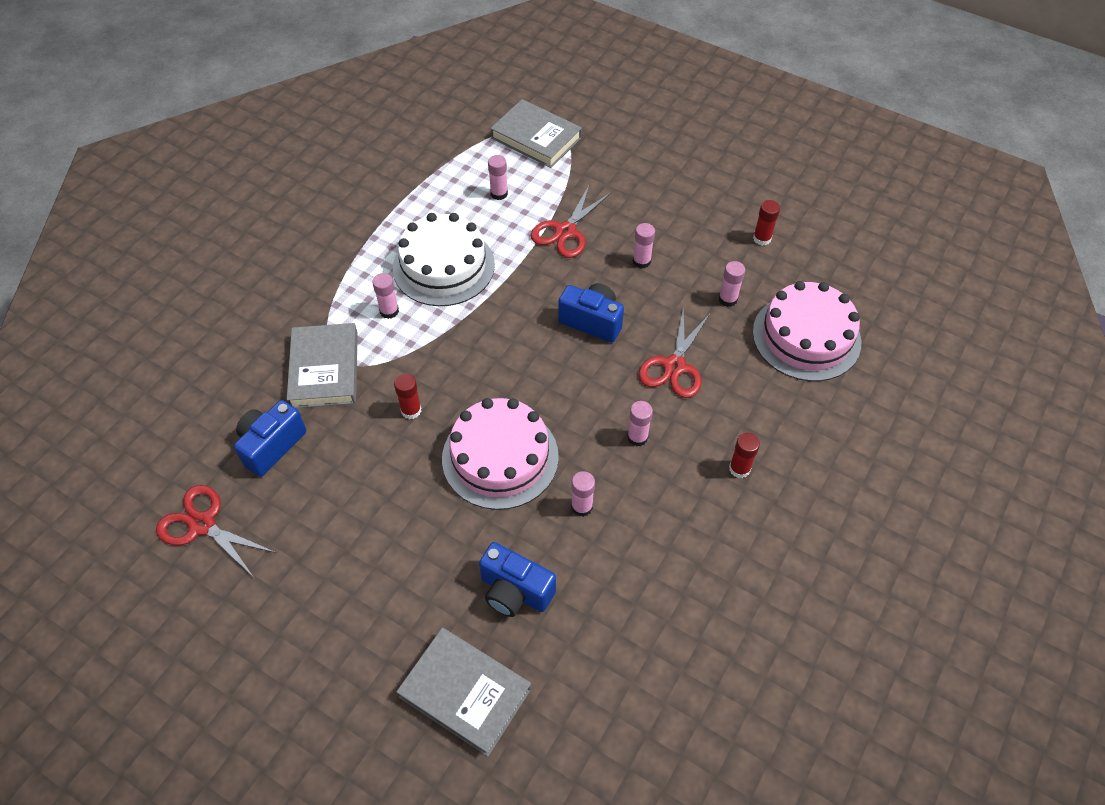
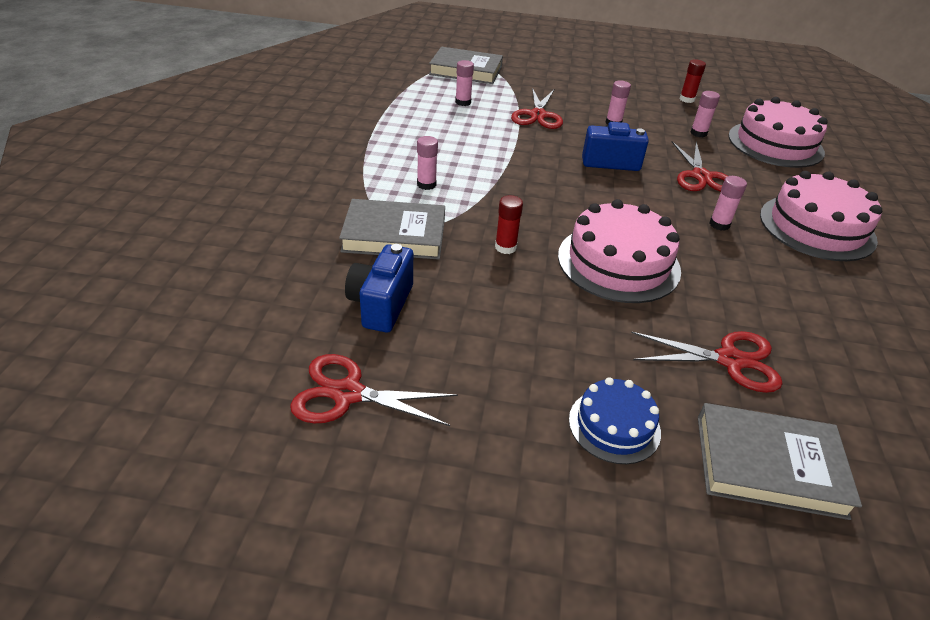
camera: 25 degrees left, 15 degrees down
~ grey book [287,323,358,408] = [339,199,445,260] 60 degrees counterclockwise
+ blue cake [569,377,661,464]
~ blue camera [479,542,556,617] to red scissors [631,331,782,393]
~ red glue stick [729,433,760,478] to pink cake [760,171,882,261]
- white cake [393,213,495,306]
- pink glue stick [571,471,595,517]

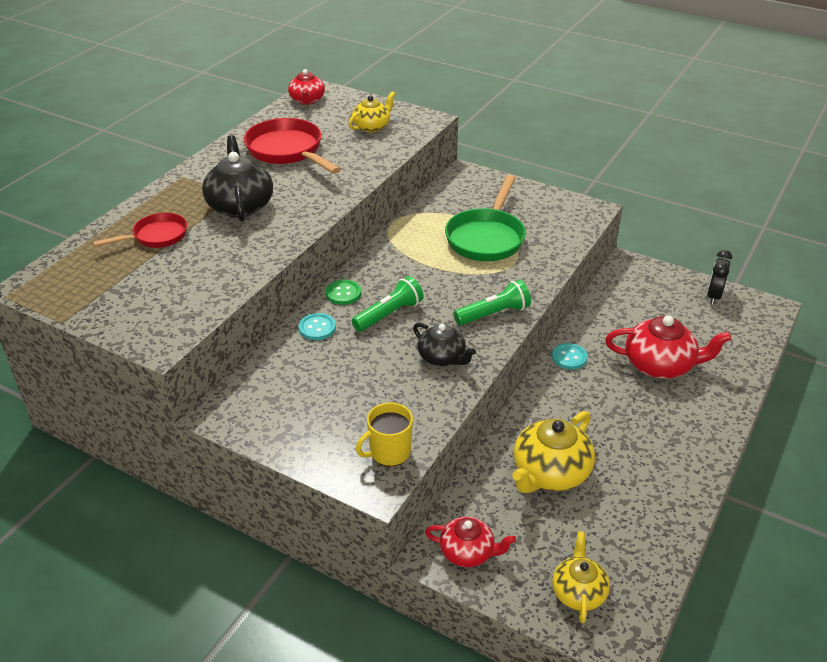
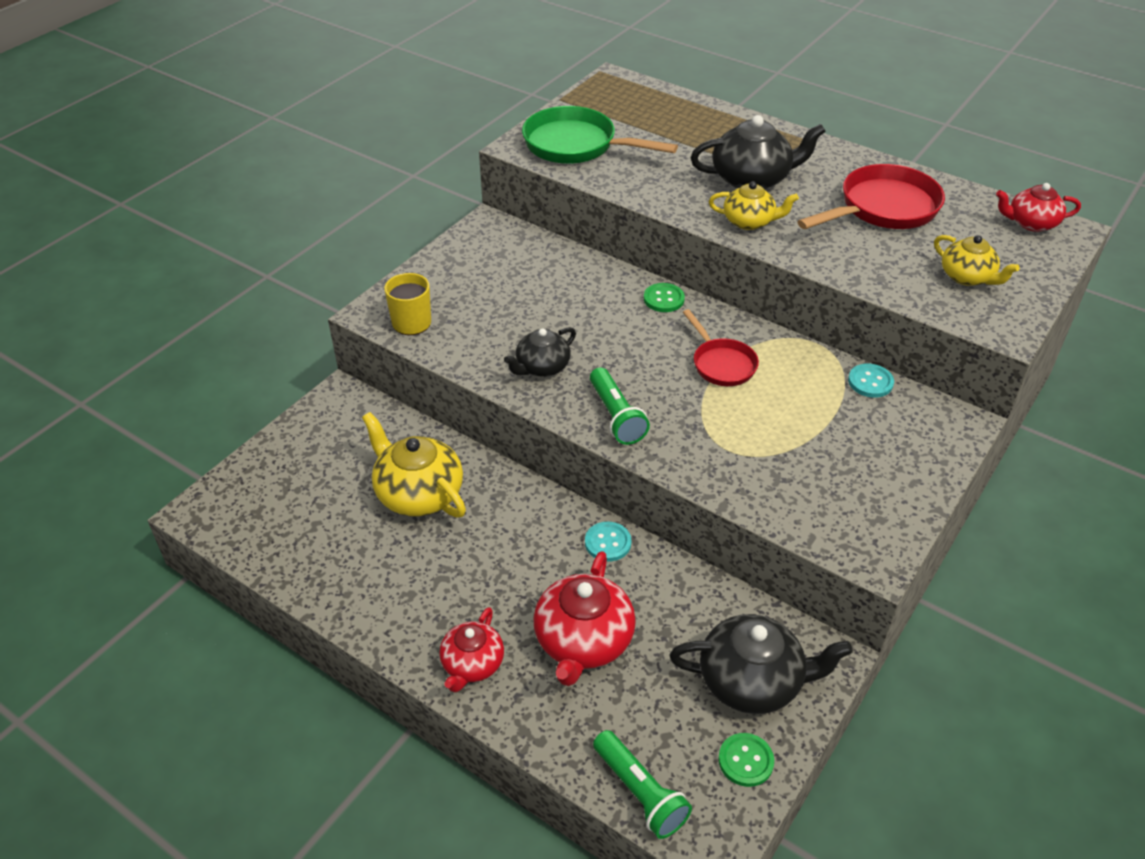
camera: 95 degrees right, 5 degrees up
~ red teapot [425,517,516,567] to [439,607,504,692]
~ green pan [445,175,526,261] to [522,106,678,164]
~ green flashlight [352,276,424,332] to [593,730,692,839]
+ black teapot [670,614,853,714]
~ red pan [93,213,187,248] to [683,309,759,386]
~ yellow teapot [552,531,610,623] to [709,181,799,230]
~ black clock [707,250,732,305] to green button [718,733,774,787]
~ turquoise button [299,313,336,340] to [848,364,894,398]

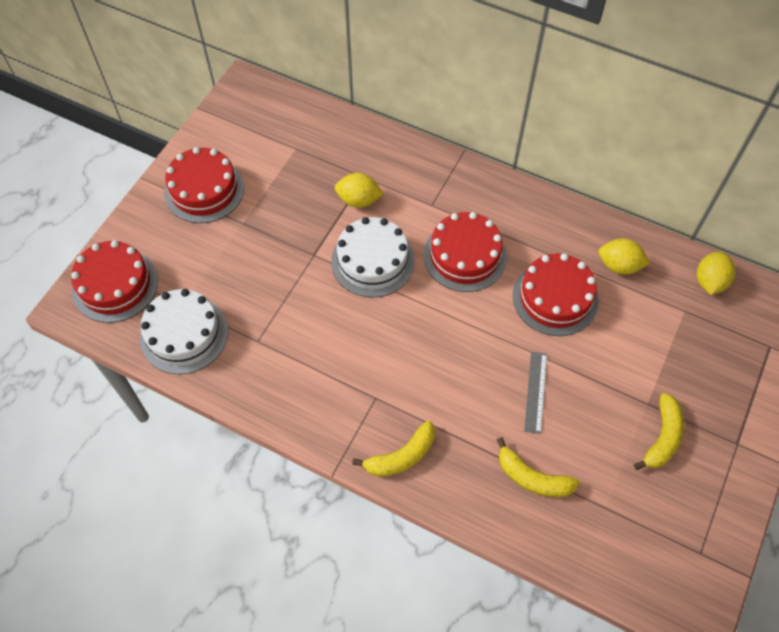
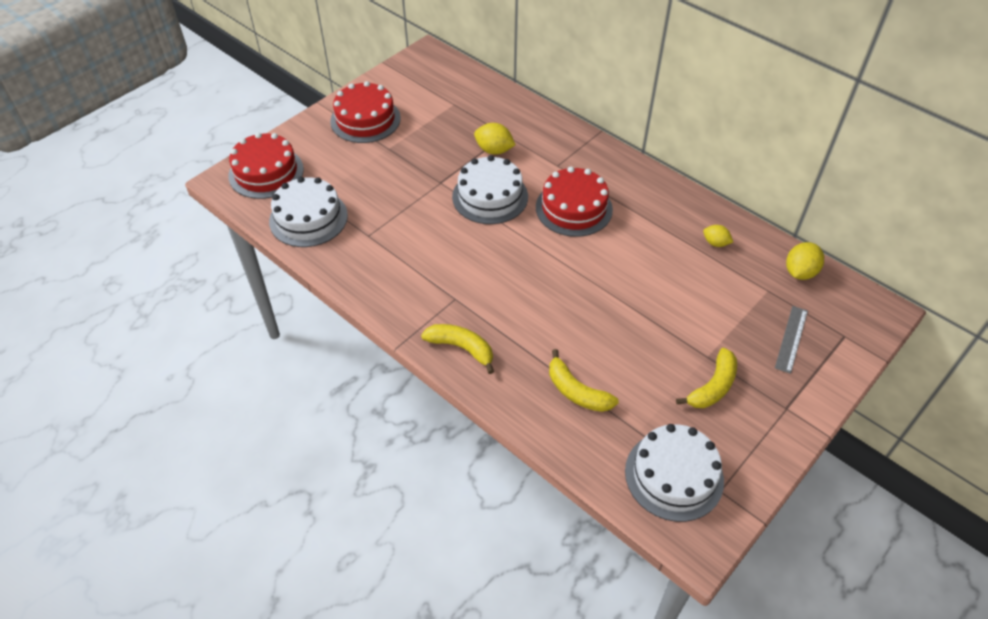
camera: 15 degrees right, 10 degrees down
~ yellow banana [352,421,435,477] = [421,324,494,374] 135 degrees counterclockwise
+ white cake [625,424,724,522]
~ yellow lemon [598,239,650,275] = [703,225,733,247] x0.64
~ grey ruler [524,352,547,434] to [775,306,808,374]
- red cake [513,253,598,336]

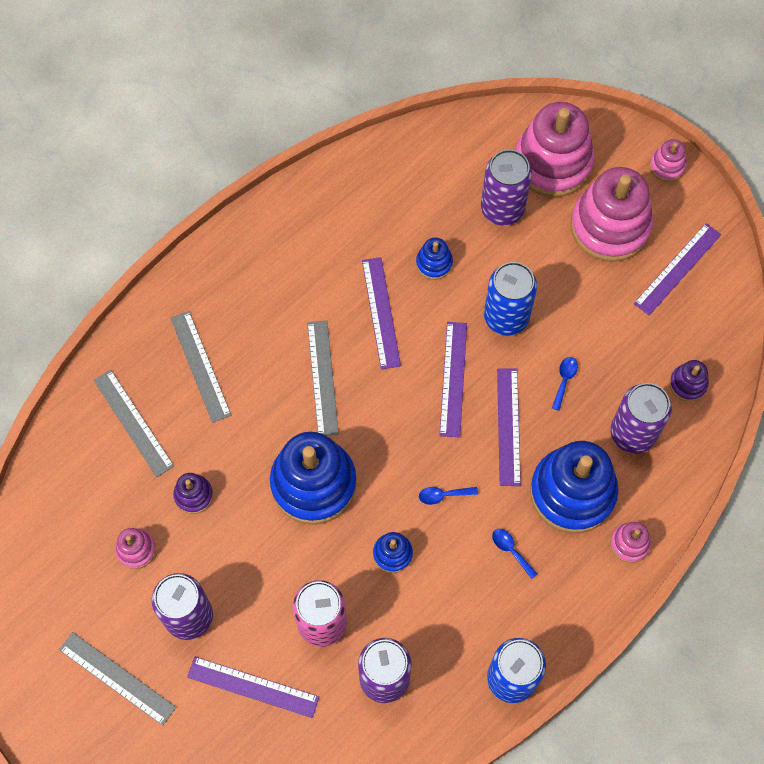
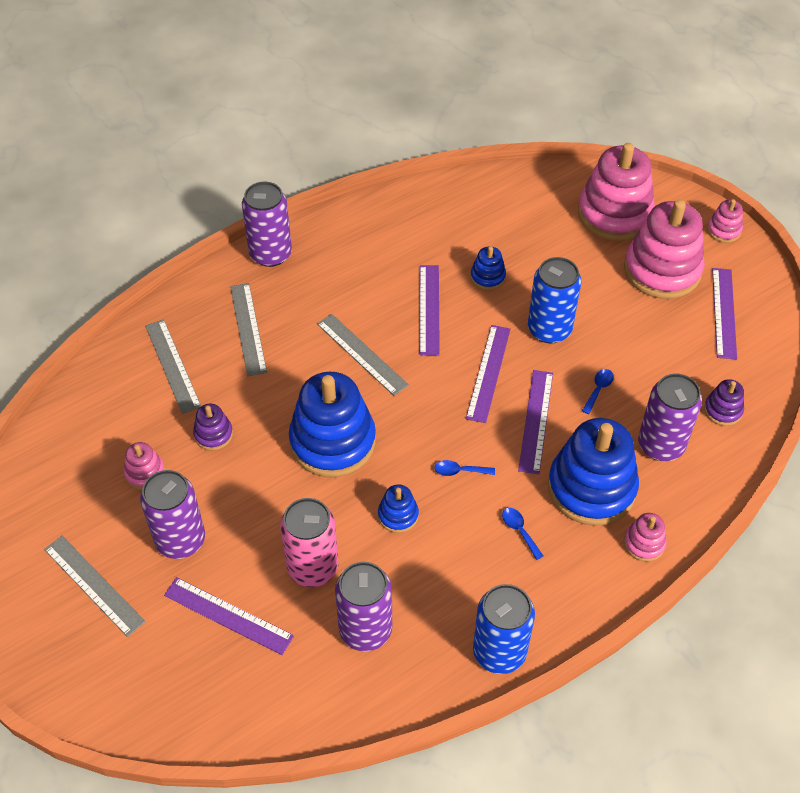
camera: 10 degrees right, 15 degrees down
~ purple can [481,149,532,226] to [242,182,292,267]
~ grey ruler [307,320,339,436] = [317,314,409,396] 45 degrees counterclockwise
~ purple ruler [634,223,721,315] = [712,268,737,360] 45 degrees counterclockwise

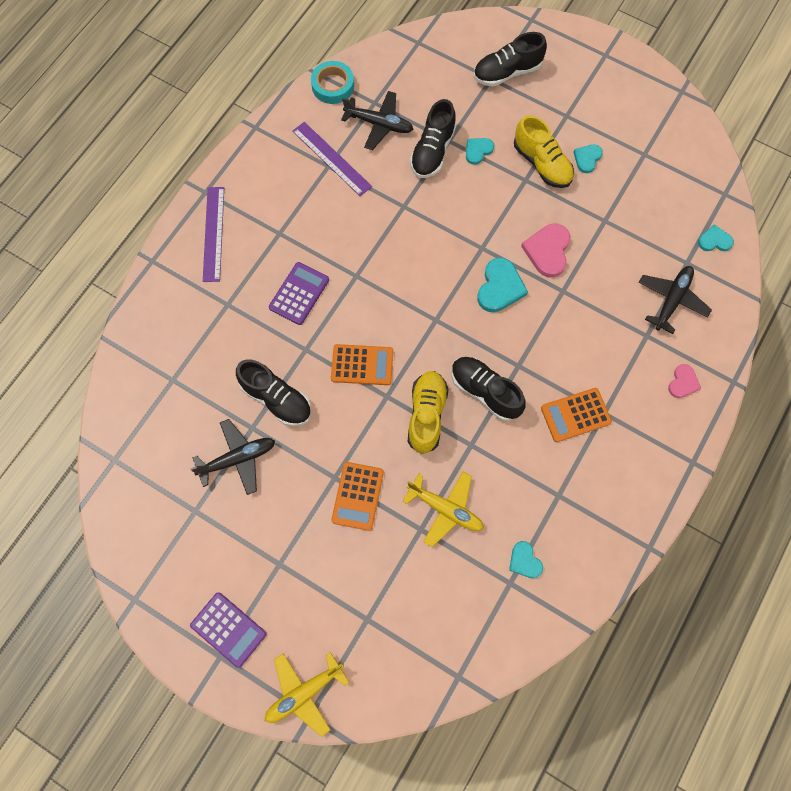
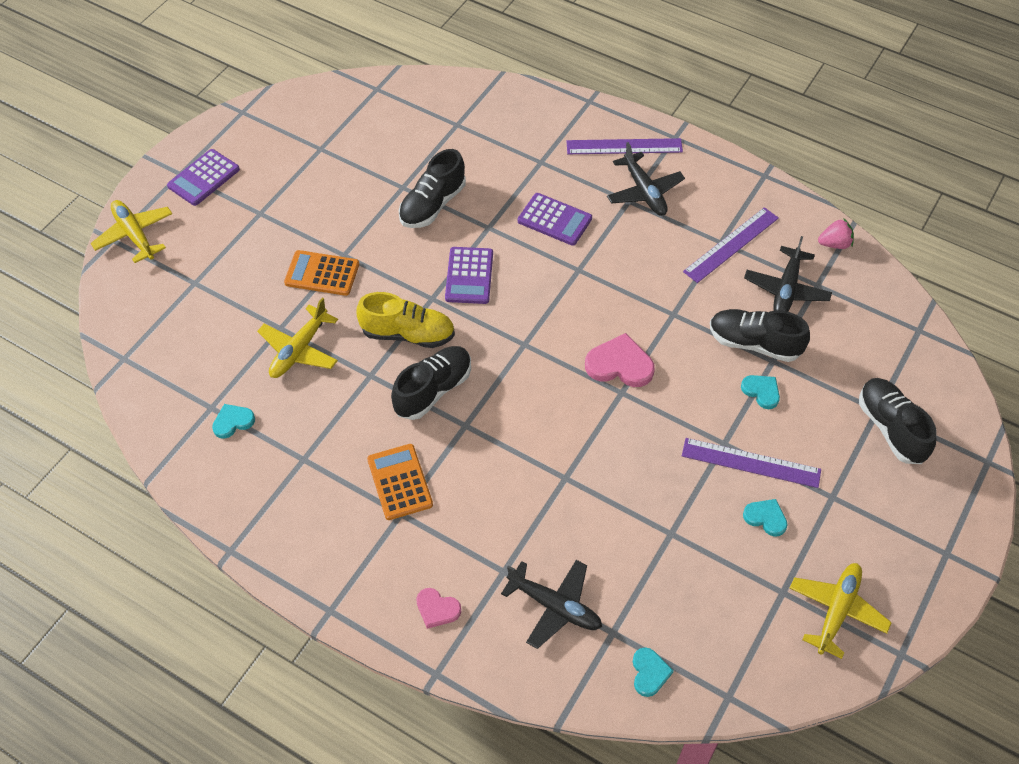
camera: 90 degrees right, 15 degrees down
~ orange calculator [331,344,393,385] to purple calculator [445,247,493,304]
~ pink heart [521,224,570,278] to [585,333,655,387]
~ black plane [190,419,275,495] to [607,142,685,216]
~ yellow shoe [514,115,574,188] to purple ruler [682,438,821,488]
+ yellow plane [790,563,892,659]
~ turquoise tape [311,61,354,104] to pink strawberry [818,218,854,249]
- turquoise heart [477,258,528,312]

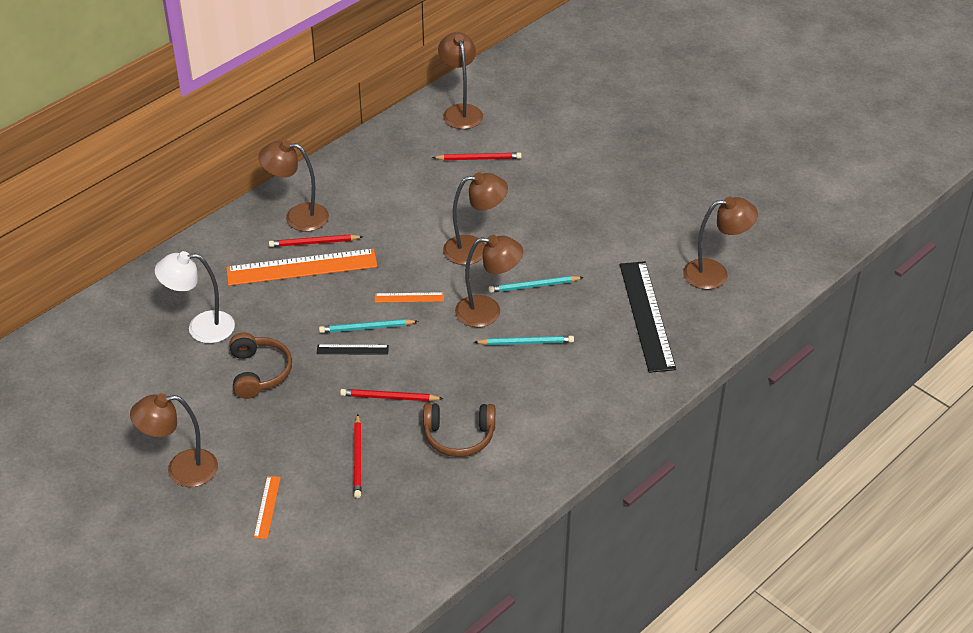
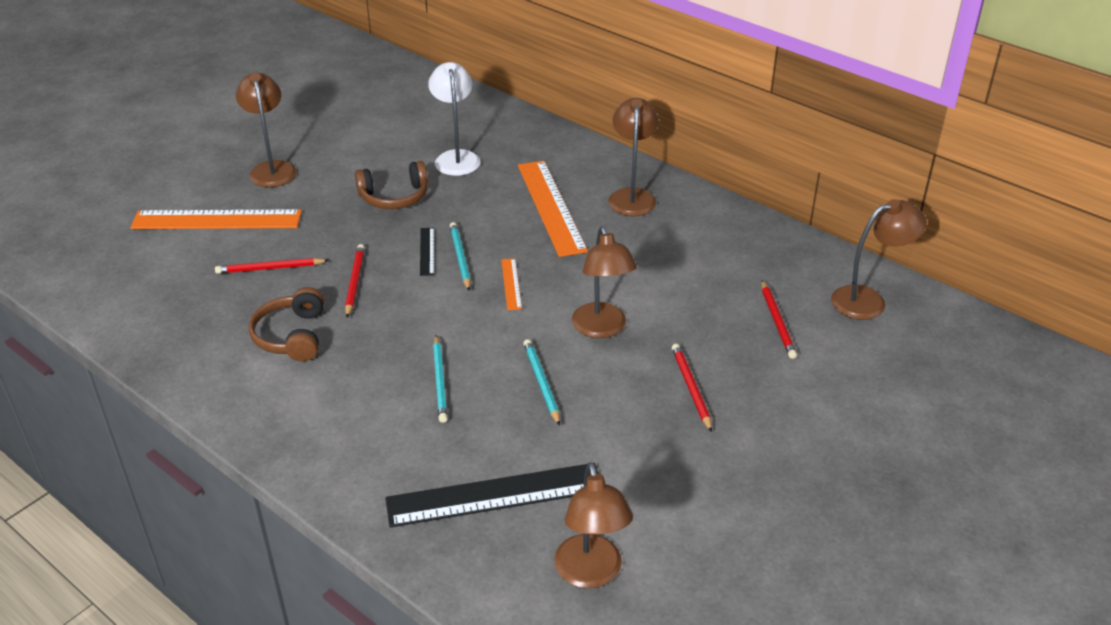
camera: 85 degrees right, 5 degrees down
~ orange ruler [254,476,281,539] = [130,209,302,229] x2.19
~ red pencil [269,234,363,247] to [672,344,712,432]
- brown lamp [455,235,523,327]

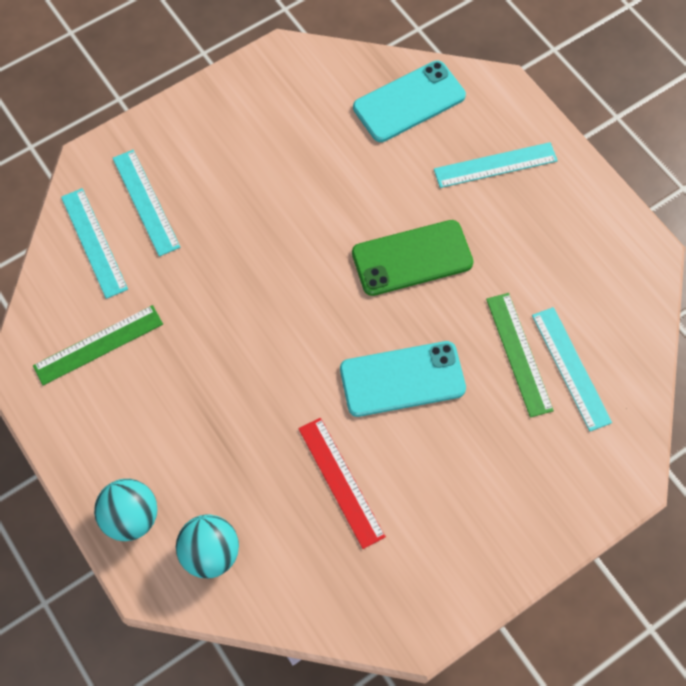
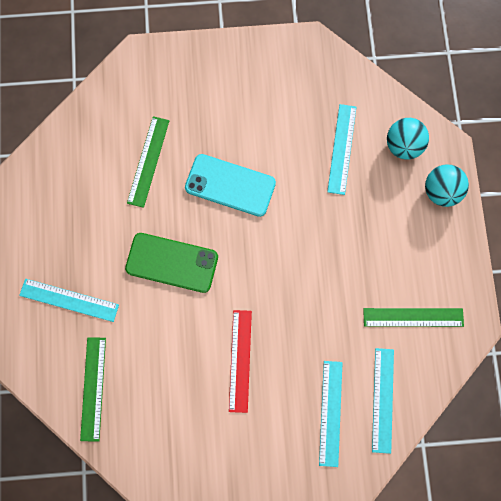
camera: 150 degrees left, 10 degrees up
~ turquoise phone [353,61,466,142] to green ruler [80,337,106,442]
~ red ruler [299,418,386,549] to [229,310,252,413]
~ turquoise ruler [532,307,612,431] to [327,104,356,195]

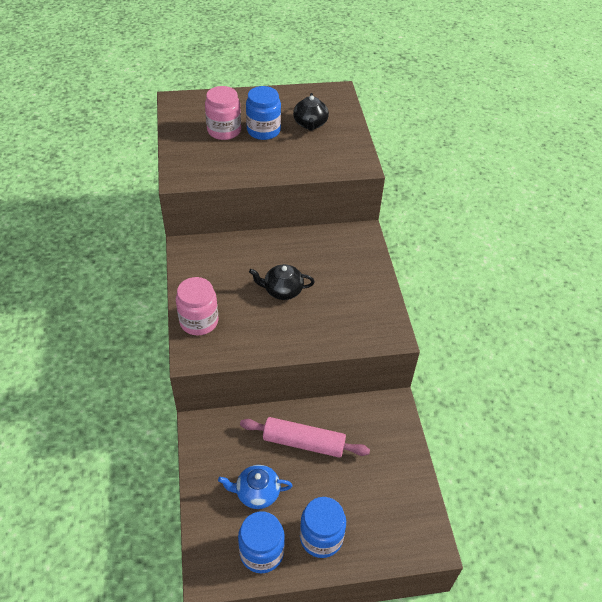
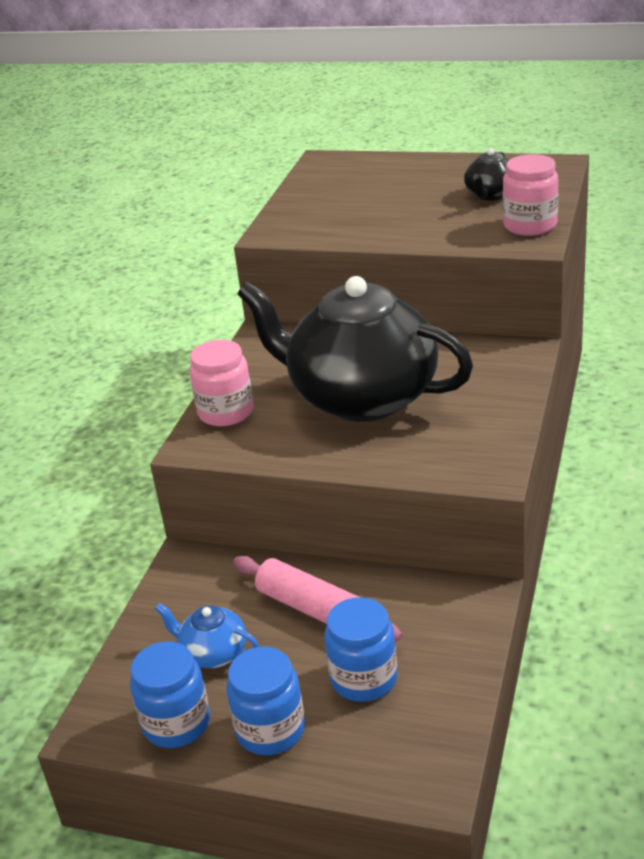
camera: 30 degrees right, 15 degrees down
~ black teapot [249,264,315,300] = [237,276,473,422] x2.49
~ blue jar [246,86,281,140] to [324,597,397,702]
~ pink jar [205,86,241,140] to [503,154,558,236]

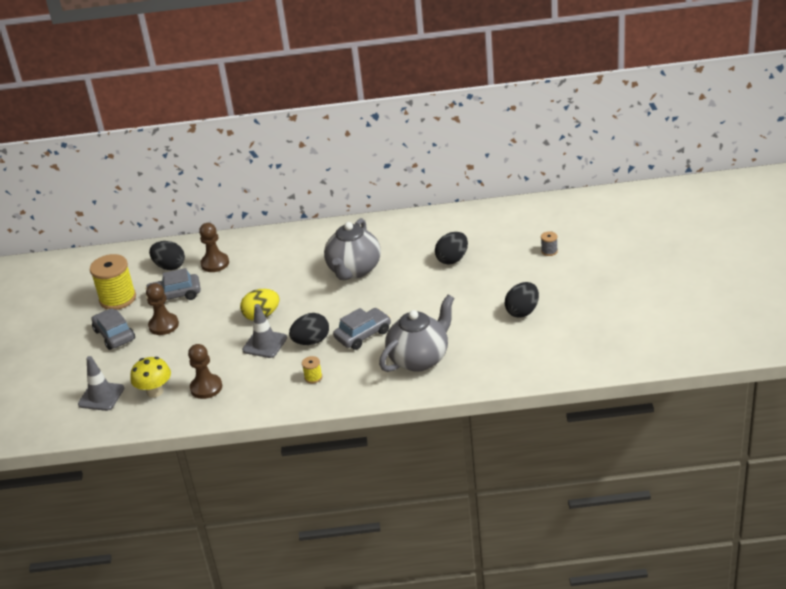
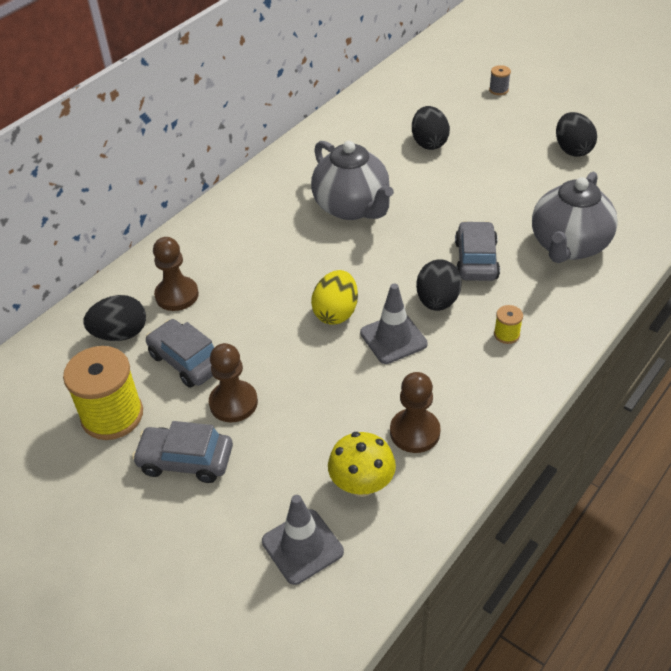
camera: 50 degrees left, 10 degrees up
~ grey car [145,268,201,304] = [146,319,214,388] 105 degrees clockwise
~ grey teapot [379,295,454,372] = [532,172,618,263] 150 degrees counterclockwise

